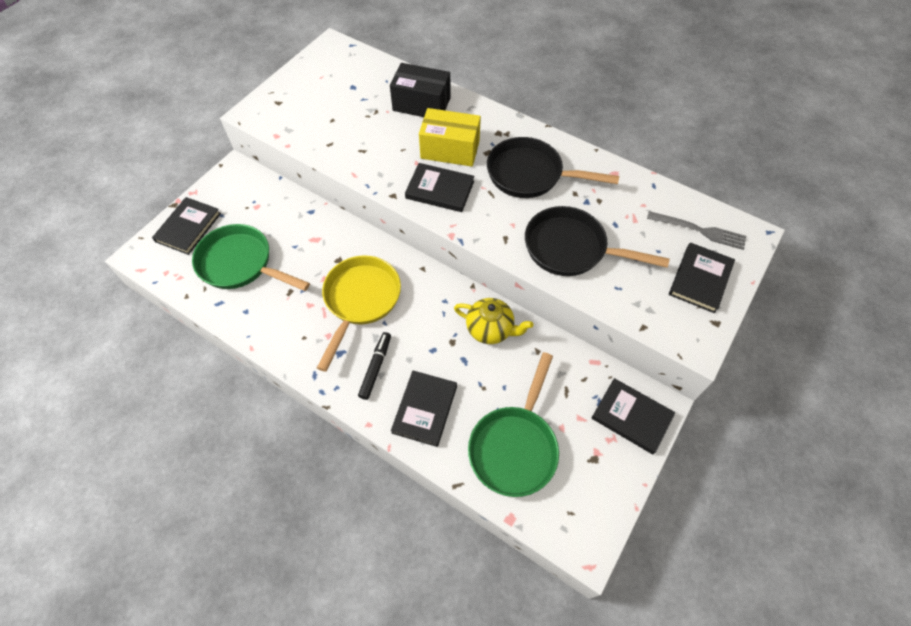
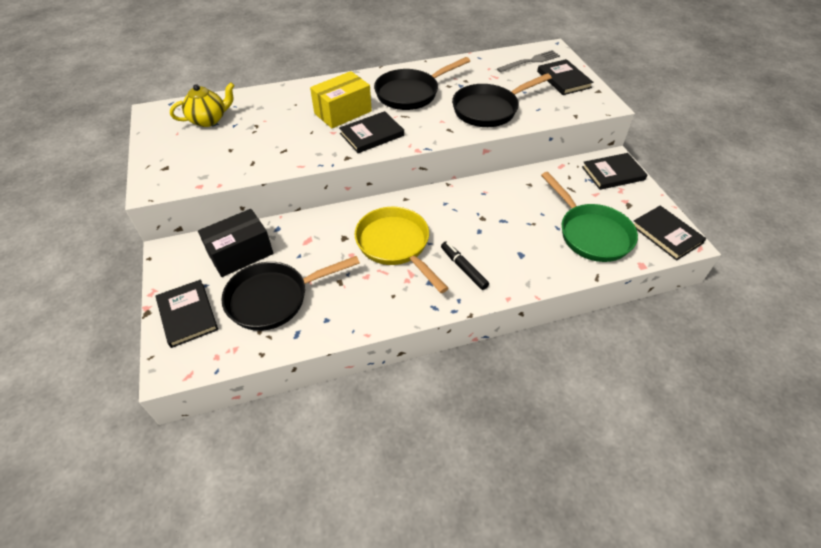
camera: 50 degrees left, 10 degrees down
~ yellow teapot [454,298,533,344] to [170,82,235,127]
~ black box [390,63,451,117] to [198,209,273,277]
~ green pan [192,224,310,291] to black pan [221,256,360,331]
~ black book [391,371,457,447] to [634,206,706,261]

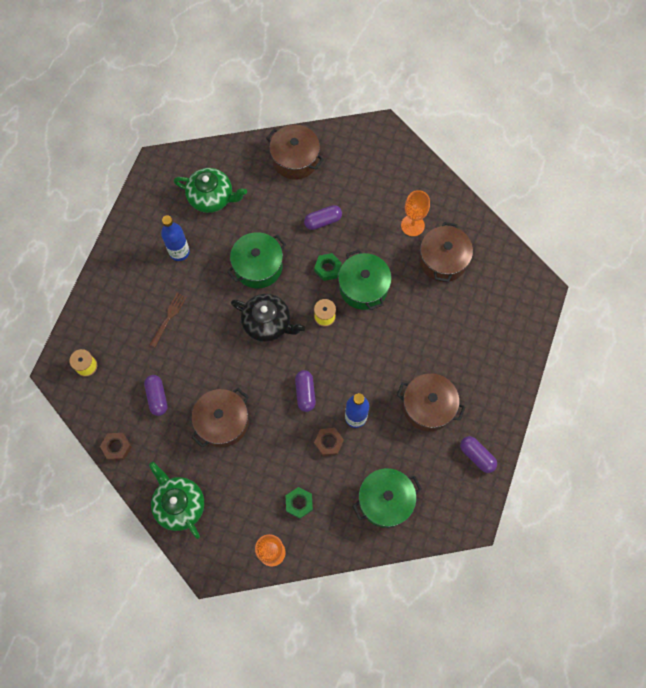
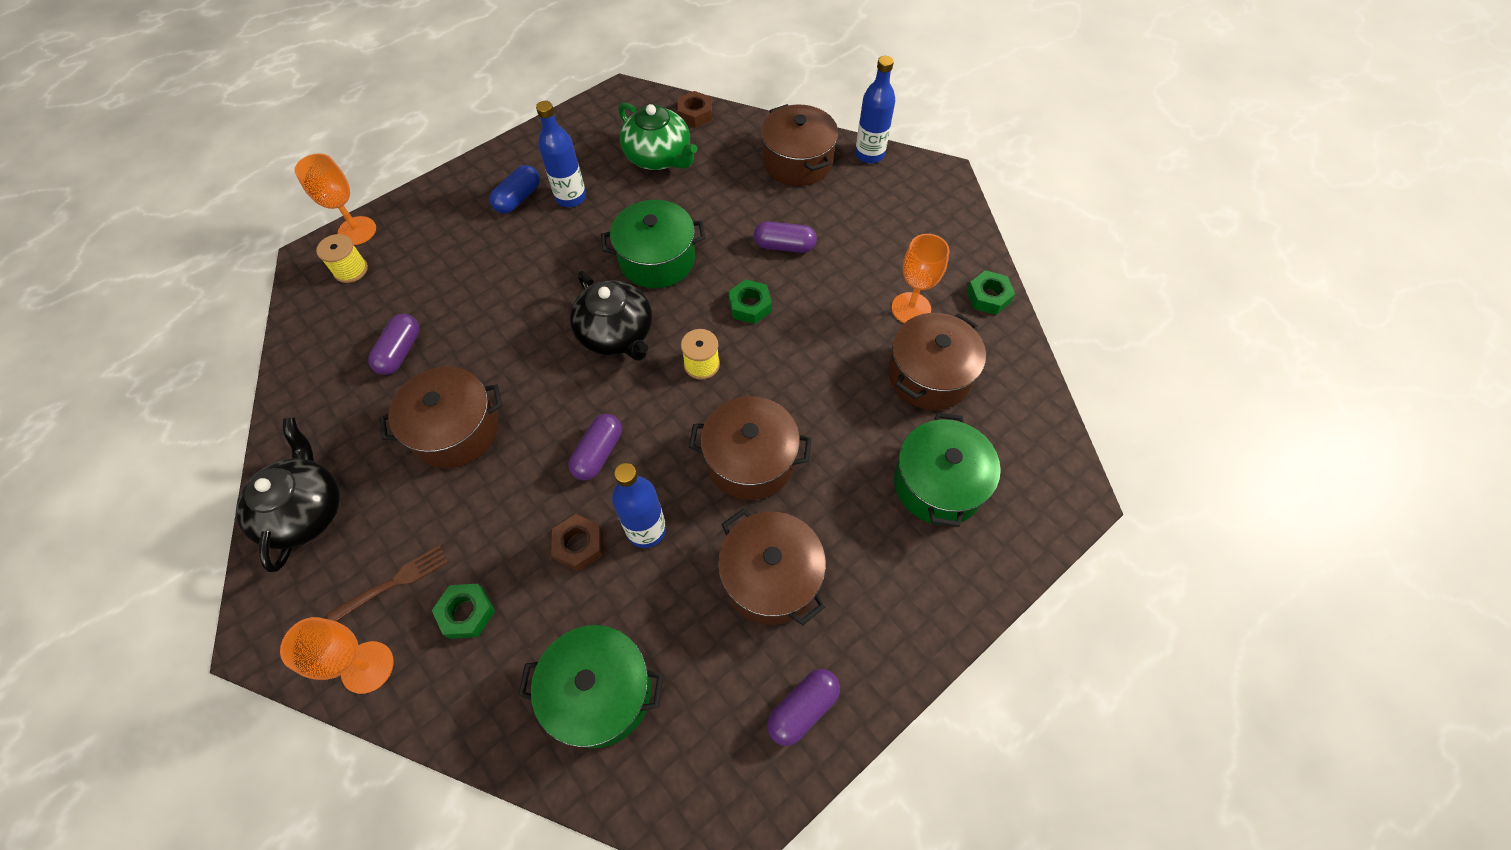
camera: 30 degrees right, 10 degrees down
~ green teapot [149,462,204,539] to black teapot [236,417,340,572]
+ orange goblet [295,153,376,245]
~ brown fork [149,293,187,347] to [327,545,448,621]
+ blue capsule [489,165,540,214]
~ brown nut [100,433,132,461] to [678,91,712,128]
+ brown pot [689,396,812,500]
~ purple capsule [460,436,497,473] = [767,669,840,746] 60 degrees clockwise
+ blue bottle [855,56,895,163]
~ green pot [338,250,392,310] to [894,413,1001,527]
+ green nut [967,270,1015,315]

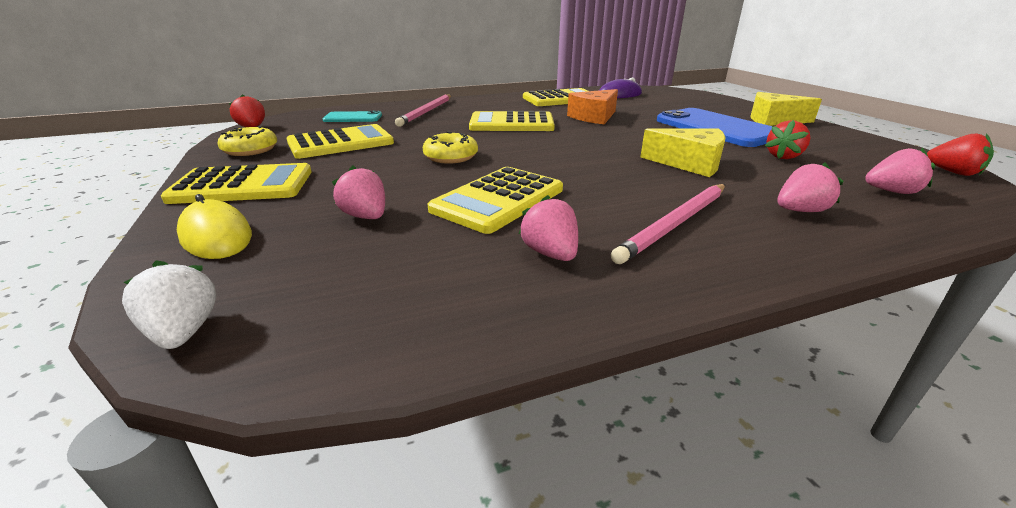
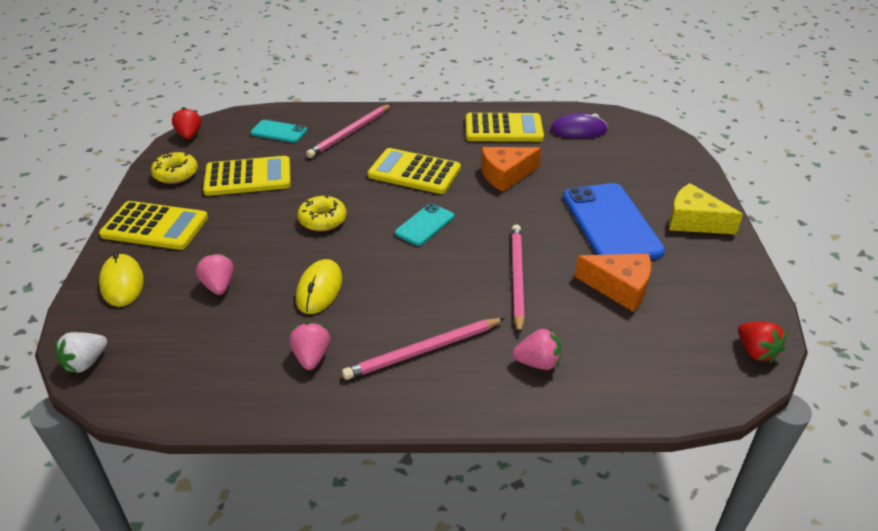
camera: 20 degrees right, 10 degrees up
~ white strawberry [122,260,216,349] = [55,332,107,373] 135 degrees counterclockwise
~ yellow calculator [428,167,563,234] to yellow mouse [296,259,342,314]
+ turquoise phone [395,204,454,246]
~ yellow cheese [640,129,725,177] to pink pencil [511,224,525,335]
~ red strawberry [765,120,811,159] to orange cheese [574,254,651,312]
- pink strawberry [865,148,935,194]

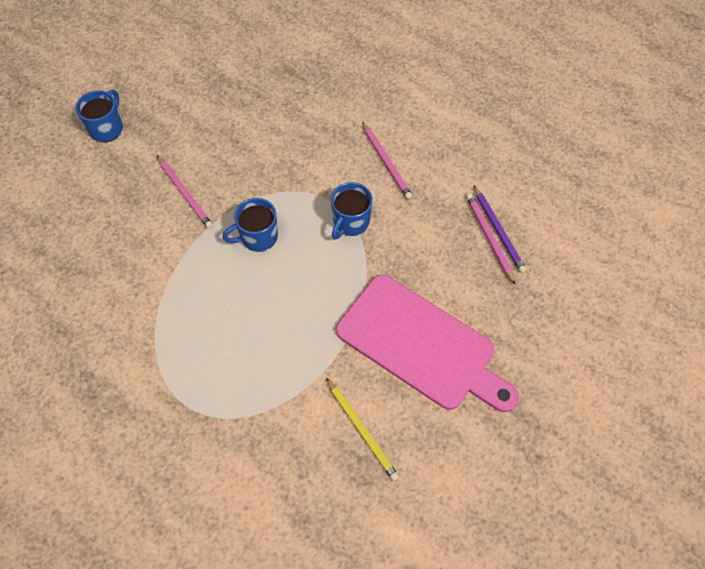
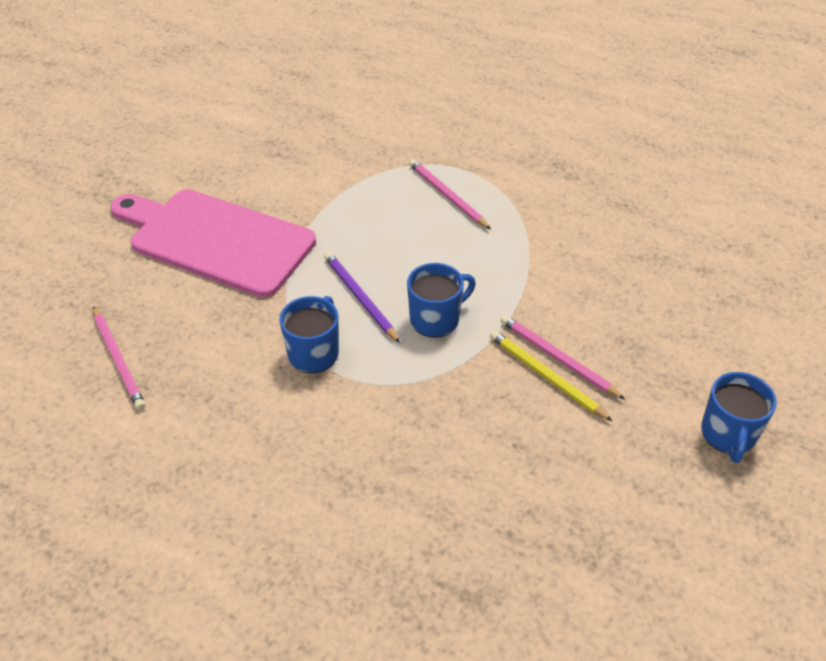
camera: 170 degrees right, 15 degrees down
~ purple pencil [474,186,526,273] to [324,252,400,343]
~ pink pencil [362,122,412,199] to [409,159,491,230]
~ yellow pencil [326,378,399,481] to [490,330,612,421]

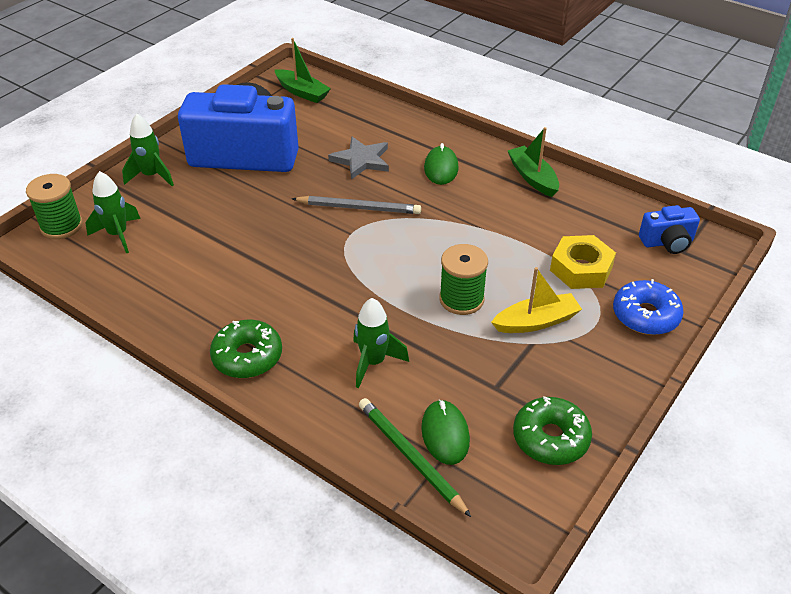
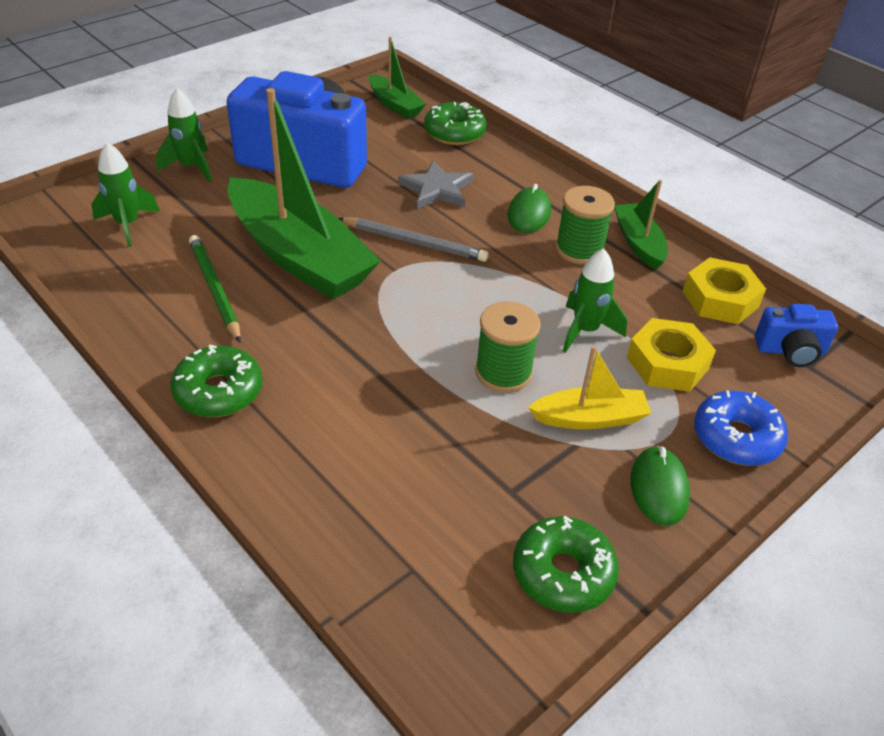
camera: 10 degrees right, 0 degrees up
~ green pencil [359,398,471,517] to [189,235,241,342]
+ green boat [228,88,381,299]
+ green donut [424,102,486,145]
~ green spool [26,174,83,239] to [555,186,615,264]
~ green rocket [353,298,409,388] to [563,248,627,353]
~ green mouse [421,399,470,465] to [631,446,690,526]
+ yellow nut [682,257,766,324]

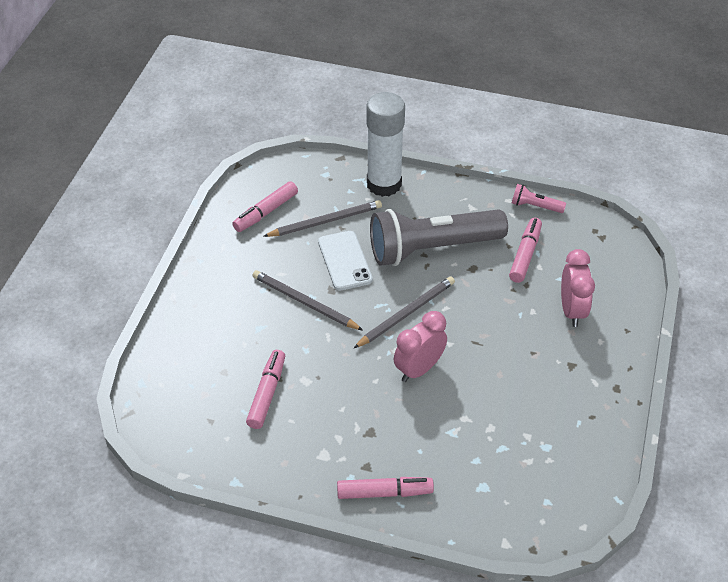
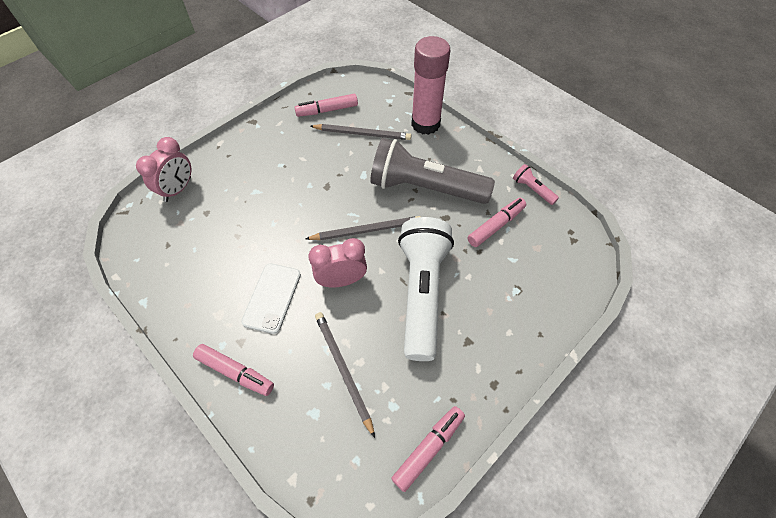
camera: 30 degrees right, 10 degrees up
~ pink clock [561,249,595,327] to [136,137,191,202]
~ white phone [318,231,373,291] to [241,264,301,334]
~ grey pencil [252,270,363,330] to [315,312,375,438]
~ pink marker [246,350,285,429] to [391,406,465,492]
+ white flashlight [398,217,454,361]
~ white glue stick [366,92,405,197] to pink glue stick [411,36,450,135]

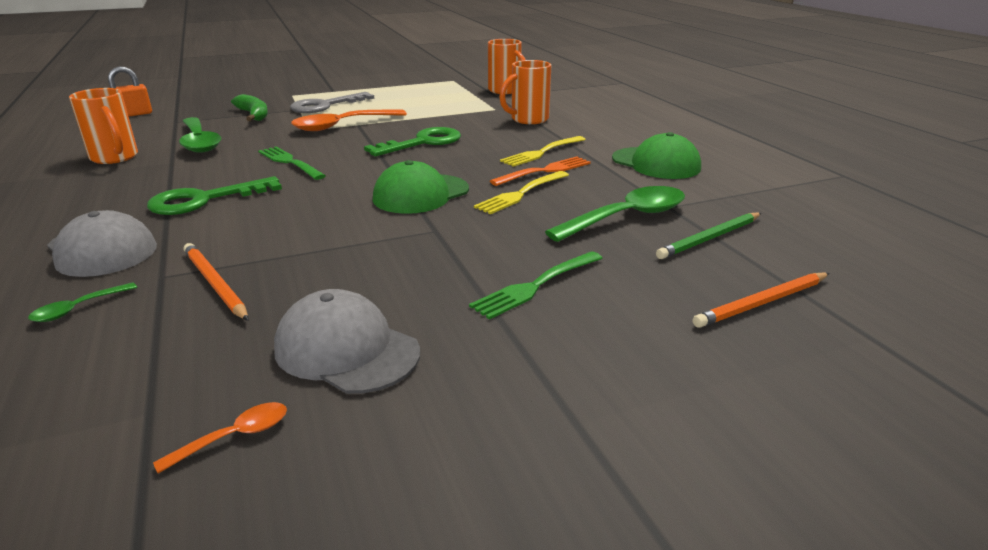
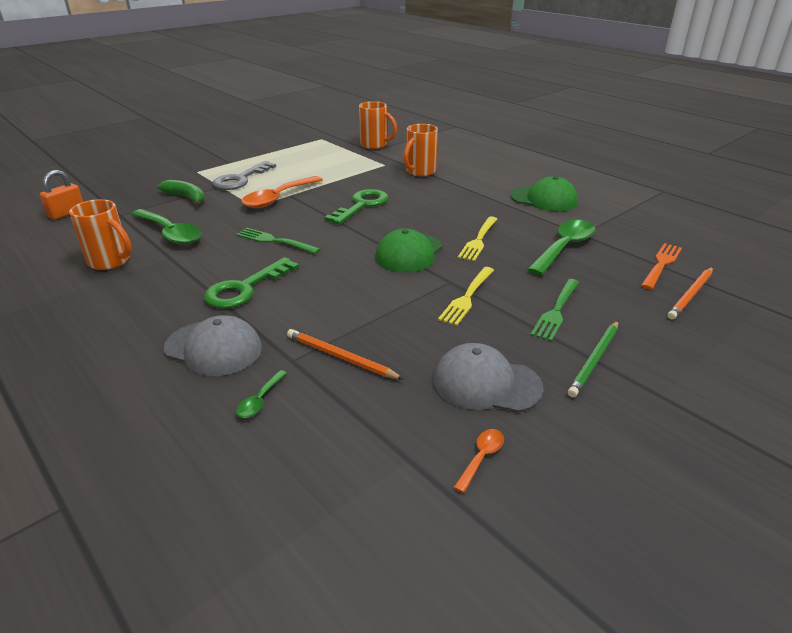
camera: 20 degrees left, 5 degrees up
~ yellow fork [500,136,586,167] to [438,267,494,326]
~ green pencil [656,213,761,259] to [568,321,618,397]
~ orange fork [490,157,591,186] to [641,243,682,290]

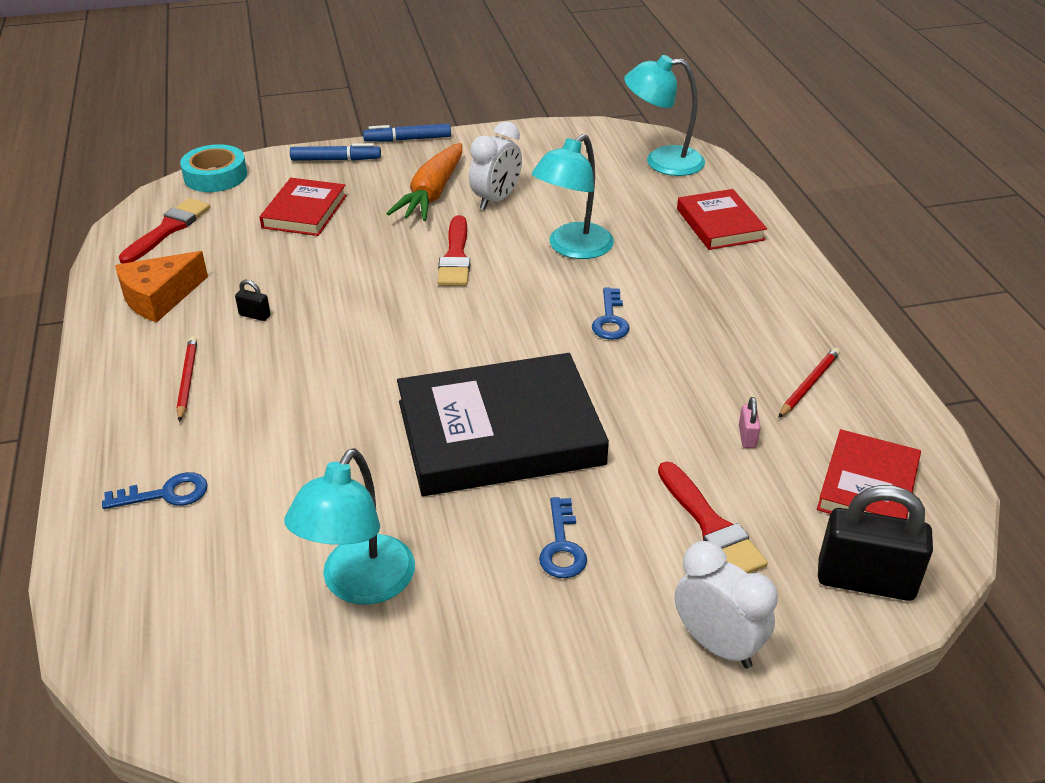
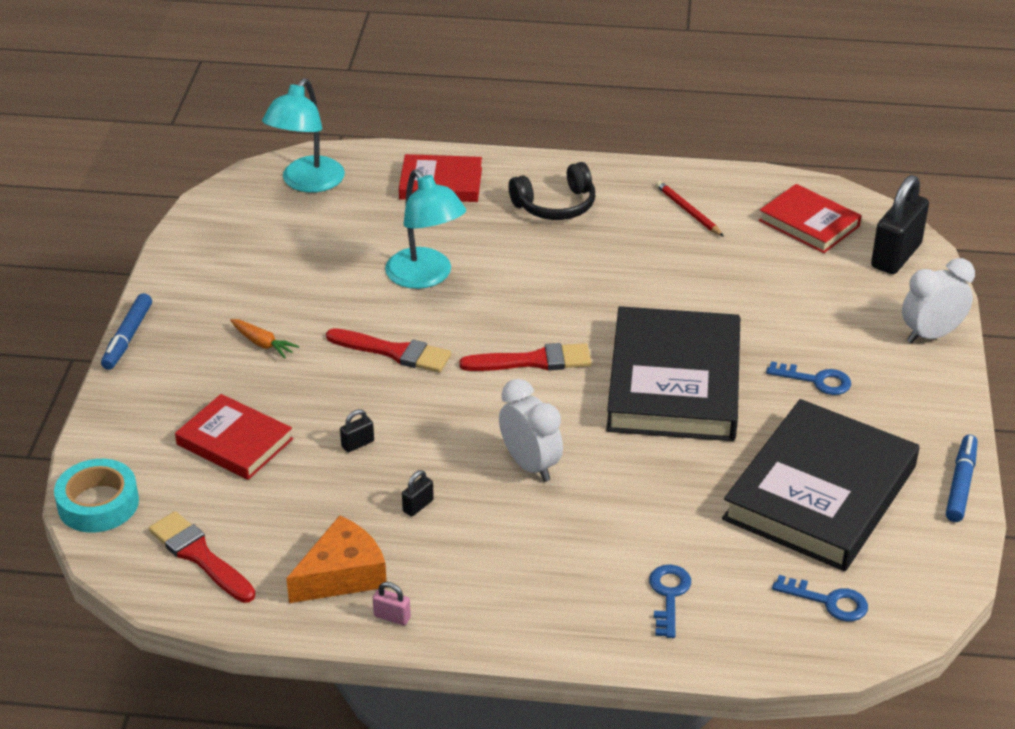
camera: 70 degrees left, 0 degrees up
~ orange carrot [386,143,462,221] = [230,319,299,358] x0.49
~ orange cheese [115,251,208,323] = [286,515,387,603] 105 degrees counterclockwise
+ black padlock [340,409,374,452]
~ pink padlock [739,397,761,448] to [373,582,411,626]
~ red brush [658,461,768,574] to [459,343,591,371]
~ white clock [469,121,522,210] to [499,379,563,482]
+ black headphones [509,162,595,220]
~ turquoise lamp [284,448,415,605] to black book [722,399,919,571]
~ blue key [592,288,630,340] to [772,575,868,621]
~ blue marker [290,143,381,161] to [946,435,977,522]
- red pencil [177,336,197,422]

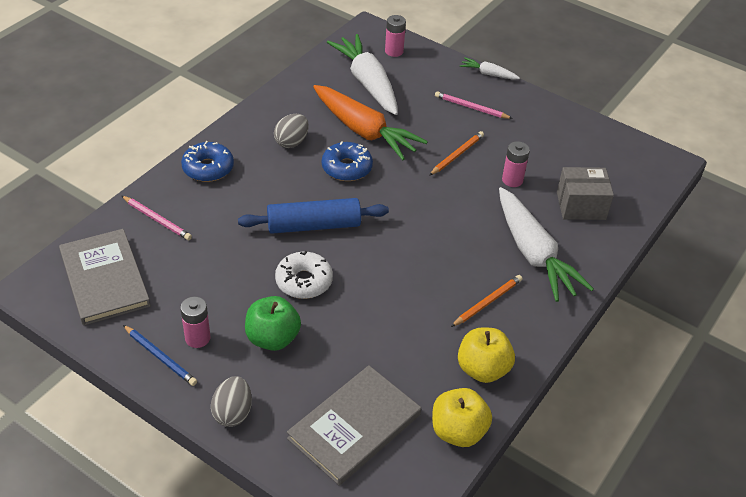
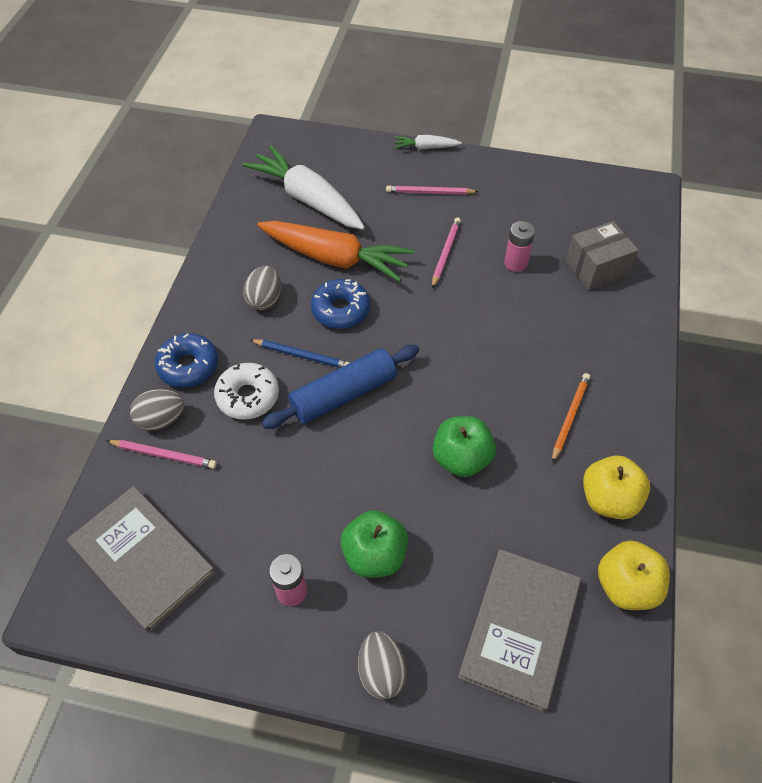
camera: 20 degrees left, 10 degrees up
+ grey egg [130,389,185,431]
~ white donut [275,251,333,299] to [214,363,279,420]
~ blue pencil [123,325,197,386] to [250,339,350,368]
~ orange pencil [429,131,484,176] to pink pencil [432,218,461,288]
+ green apple [433,416,496,477]
- pink battery [385,15,406,57]
- white carrot [499,187,594,302]

